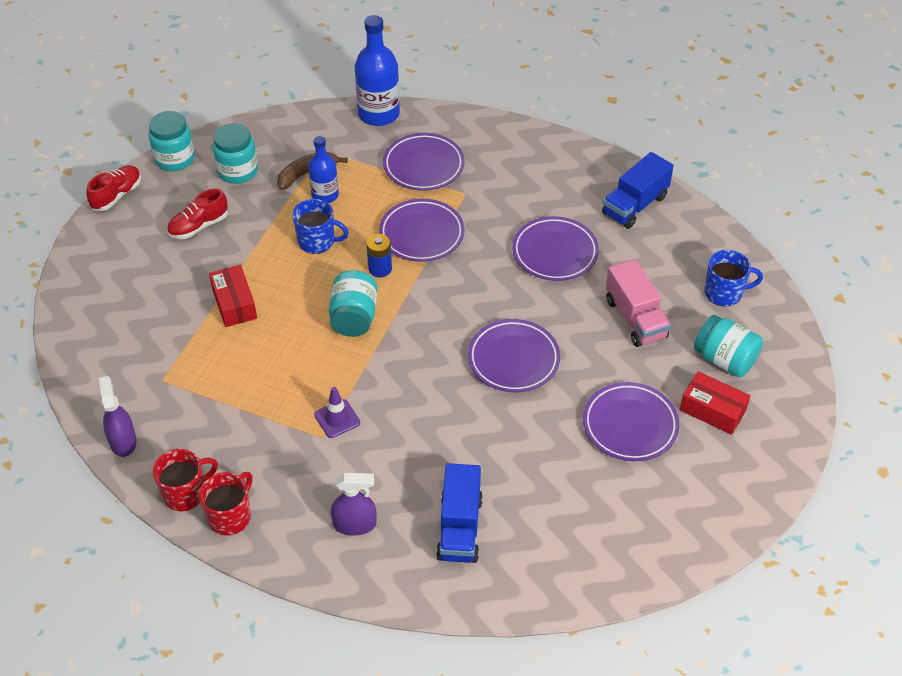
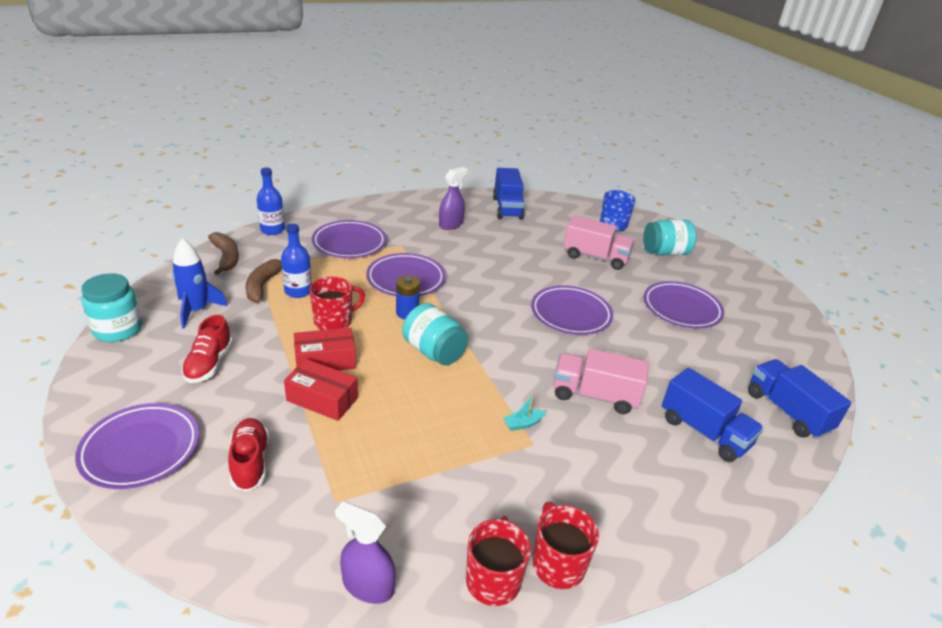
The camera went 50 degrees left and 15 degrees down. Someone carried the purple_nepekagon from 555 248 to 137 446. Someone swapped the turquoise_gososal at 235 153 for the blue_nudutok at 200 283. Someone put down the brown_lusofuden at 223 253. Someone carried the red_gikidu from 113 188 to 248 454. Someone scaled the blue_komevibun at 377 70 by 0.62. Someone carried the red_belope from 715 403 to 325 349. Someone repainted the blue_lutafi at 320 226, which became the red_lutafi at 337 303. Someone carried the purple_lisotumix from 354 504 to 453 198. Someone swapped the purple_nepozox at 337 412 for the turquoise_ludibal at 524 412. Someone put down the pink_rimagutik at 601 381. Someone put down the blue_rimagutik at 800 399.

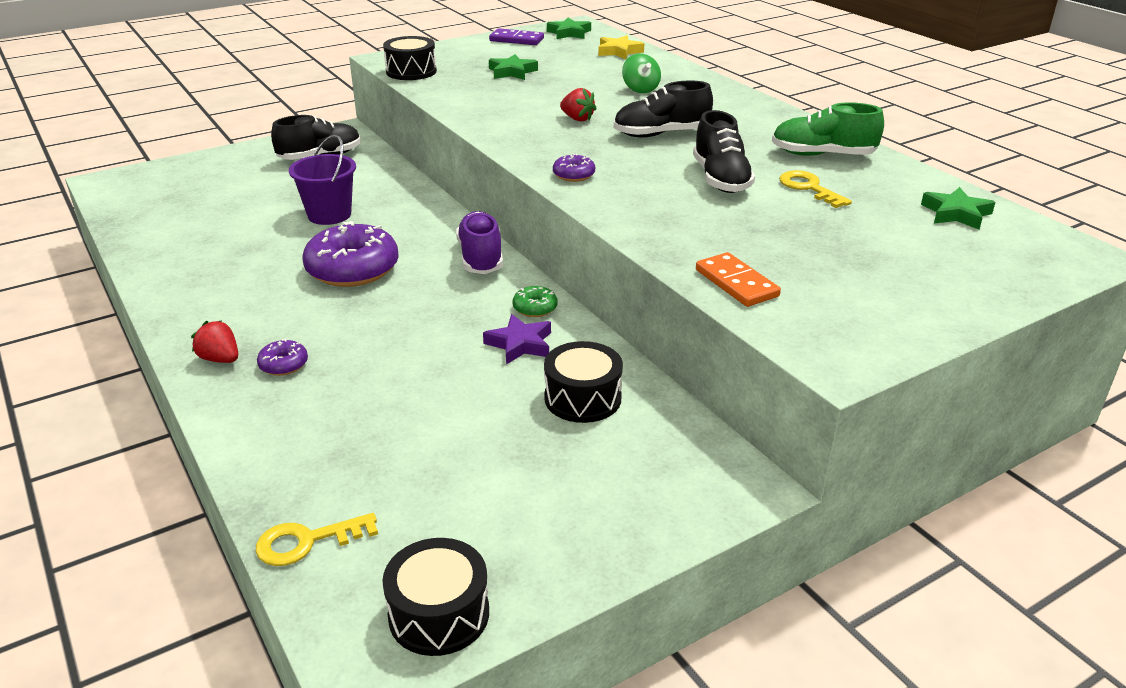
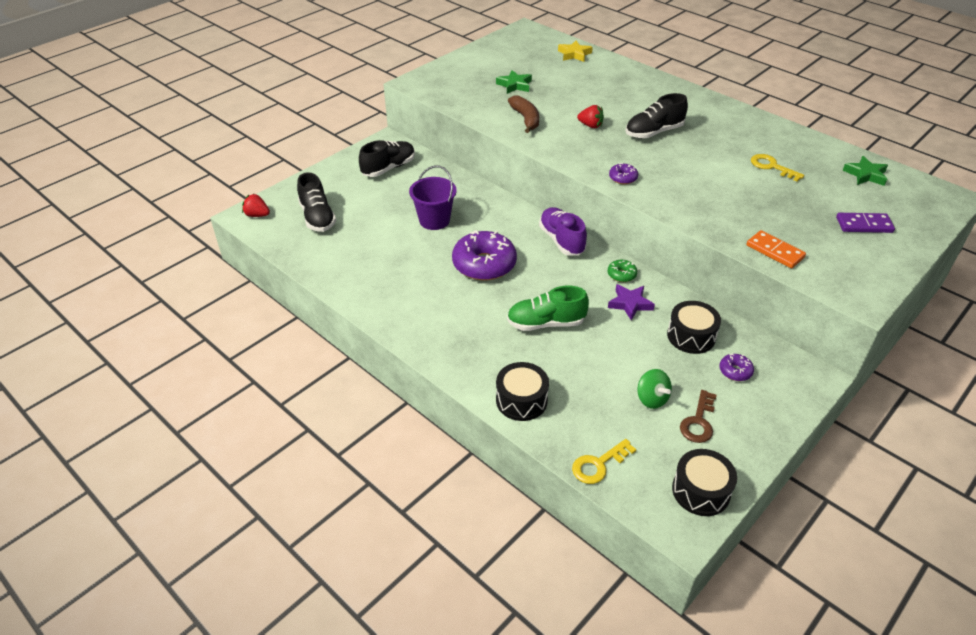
The camera went 15 degrees left and 10 degrees up. Someone carried the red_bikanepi from 214 341 to 256 205. Someone carried the black_gikidu from 724 151 to 316 202. Someone carried the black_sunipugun from 410 58 to 522 391. Someone carried the green_gikidu from 828 129 to 548 308. Someone put down the brown_lusofuden at 523 114. Someone carried the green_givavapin from 641 73 to 655 389. Someone put down the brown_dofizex at 698 416. Someone carried the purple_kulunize from 282 357 to 736 367. Someone carried the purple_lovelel from 516 36 to 865 223. Someone took away the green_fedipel at 569 28.

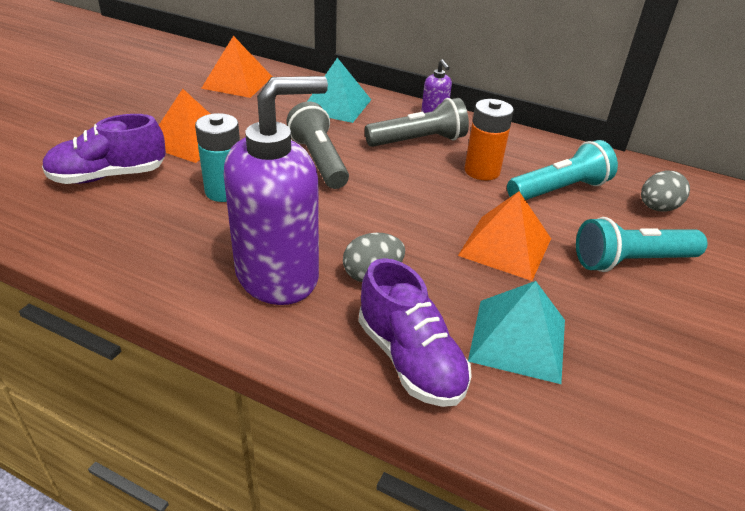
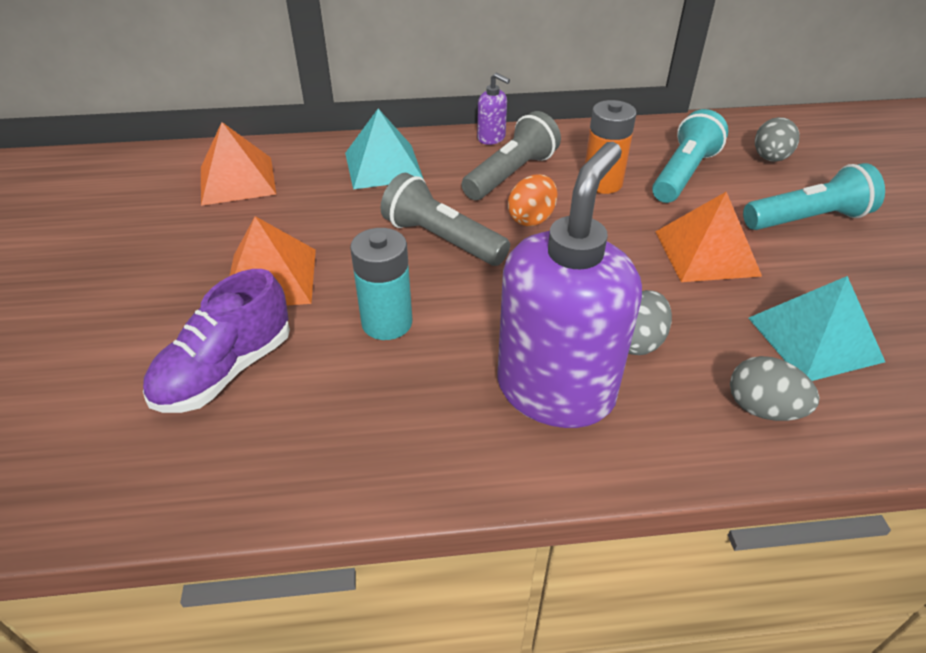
The camera went 30 degrees left and 5 degrees up. Someone put down the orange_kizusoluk at 532 200. Someone swapped the purple_gikidu at 415 332 for the grey_kizusoluk at 775 388. Someone rotated the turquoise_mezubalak at 642 244 by 150 degrees counterclockwise.

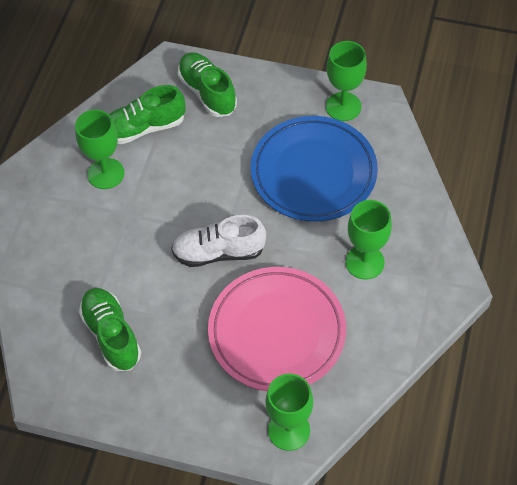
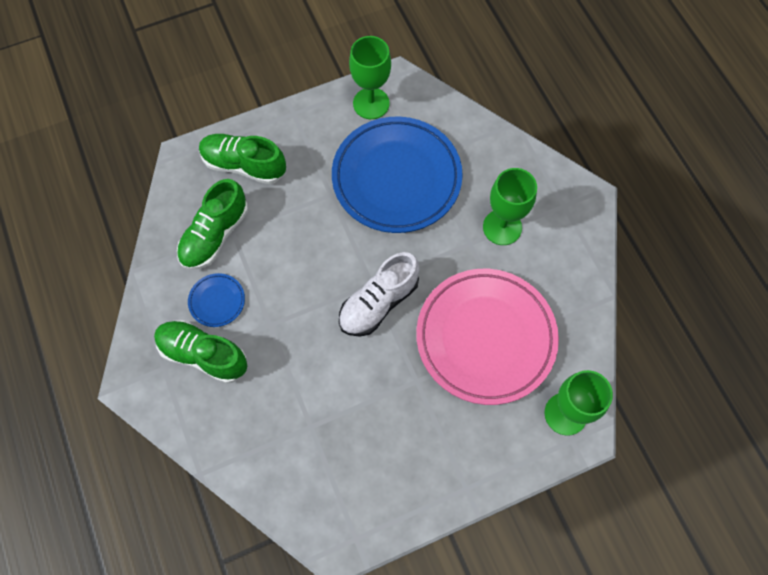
The camera went 40 degrees left and 10 degrees up. Someone carried the green_gikidu from 110 329 to 200 352. Someone swapped the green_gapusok at 99 149 for the blue_nepekagon at 216 300.

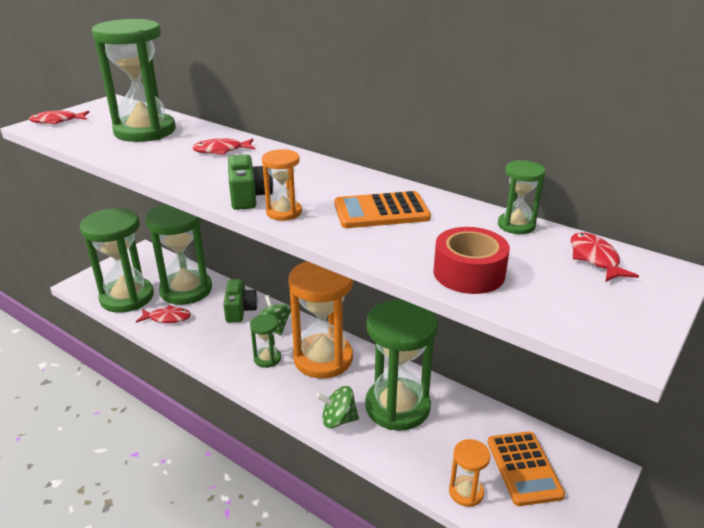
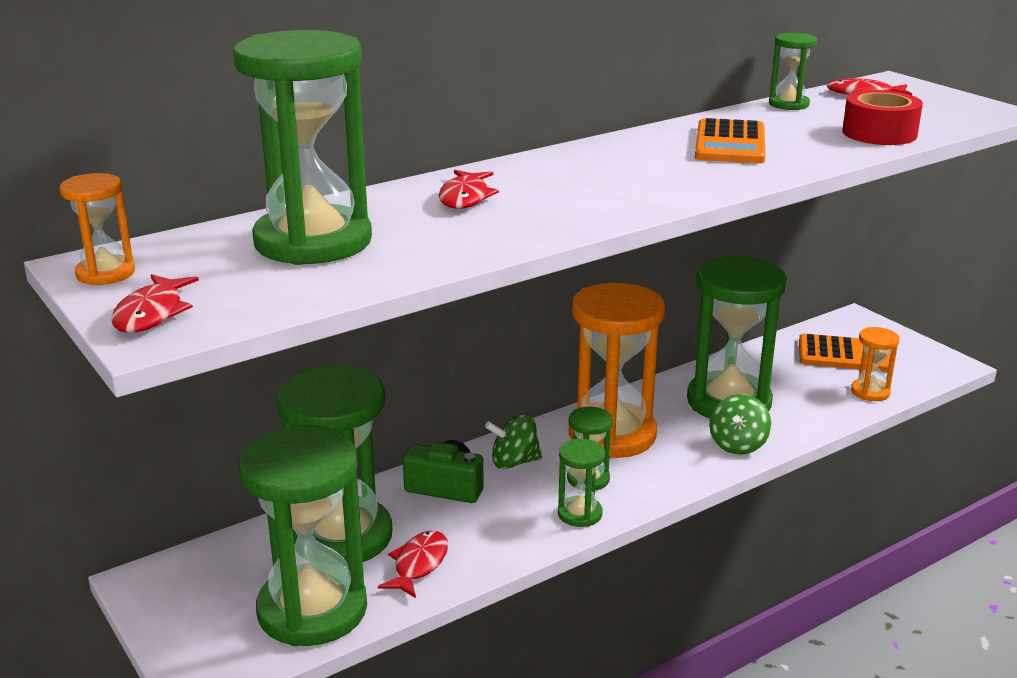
The camera went 70 degrees left and 5 degrees down. Someone carried the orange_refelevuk from 282 185 to 97 229. Someone put down the green_refelevuk at 581 483. Someone took away the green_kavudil at 250 182.

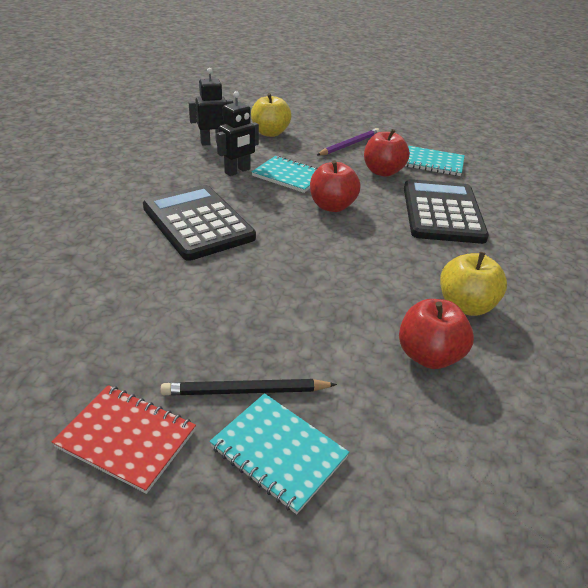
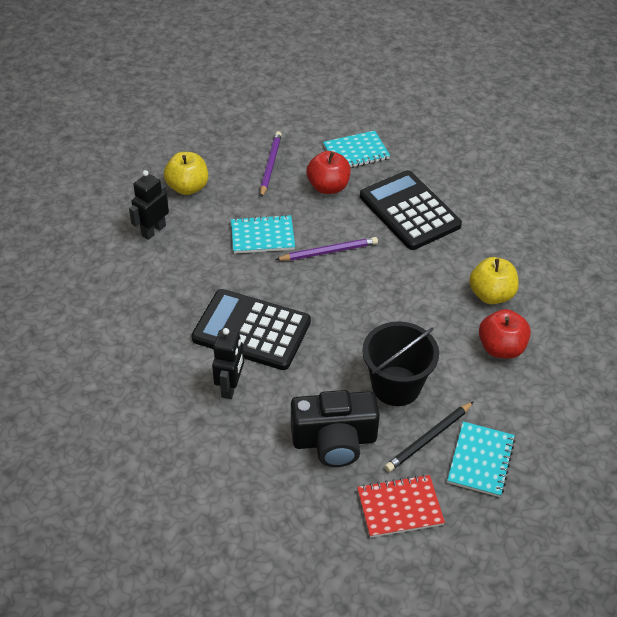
The camera went 35 degrees left and 10 degrees up. Someone carried the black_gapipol from 238 133 to 228 363. Someone swapped the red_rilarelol at 335 186 for the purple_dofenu at 326 249. Someone put down the black_kavudil at 335 428. Someone put down the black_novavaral at 400 364. Someone rotated the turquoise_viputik at 279 453 by 75 degrees counterclockwise.

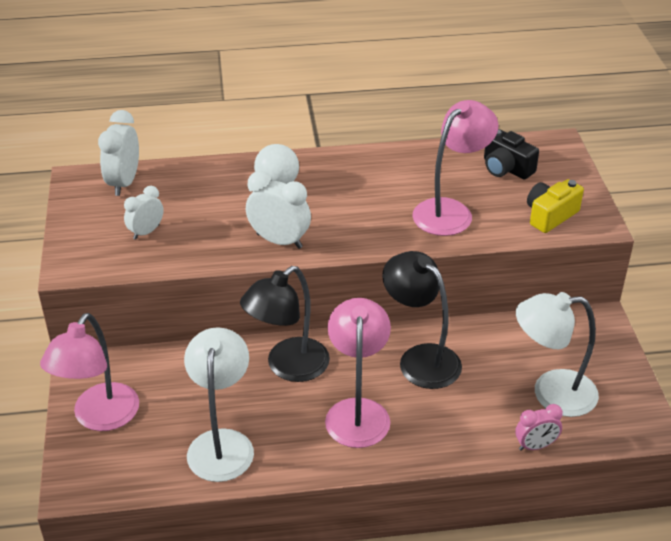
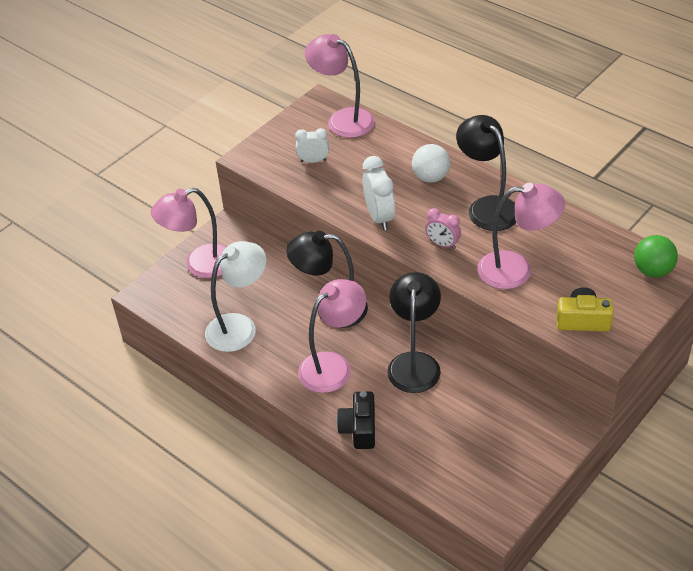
The camera went 50 degrees right and 5 degrees up. Someone swapped the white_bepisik at 118 153 for the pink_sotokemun at 340 86. Someone carried the black_kavudil from 511 154 to 356 420. Someone carried the pink_bepisik from 539 427 to 443 228. Someone put down the black_sotokemun at 486 173. Someone put down the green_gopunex at 656 256. Someone took away the white_sotokemun at 557 354.

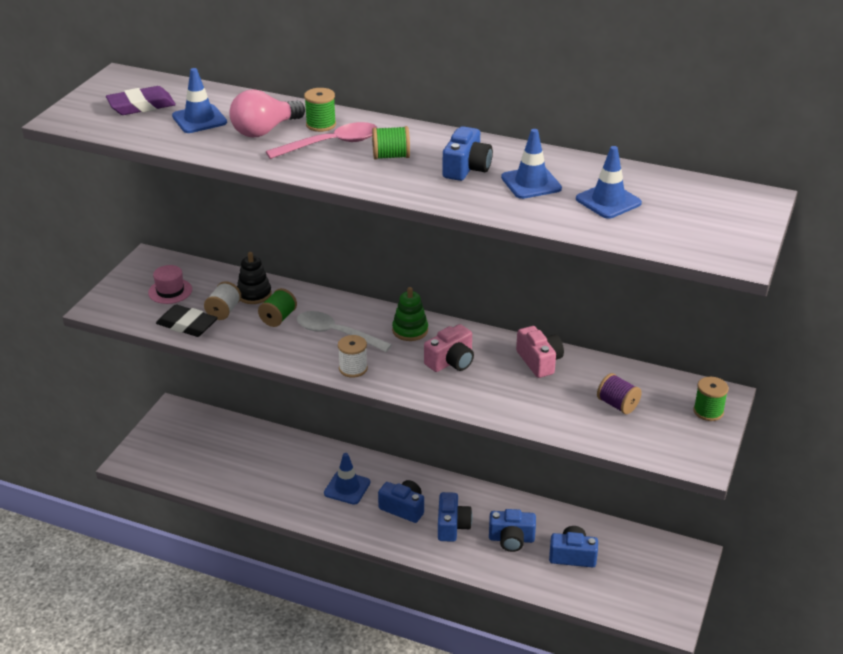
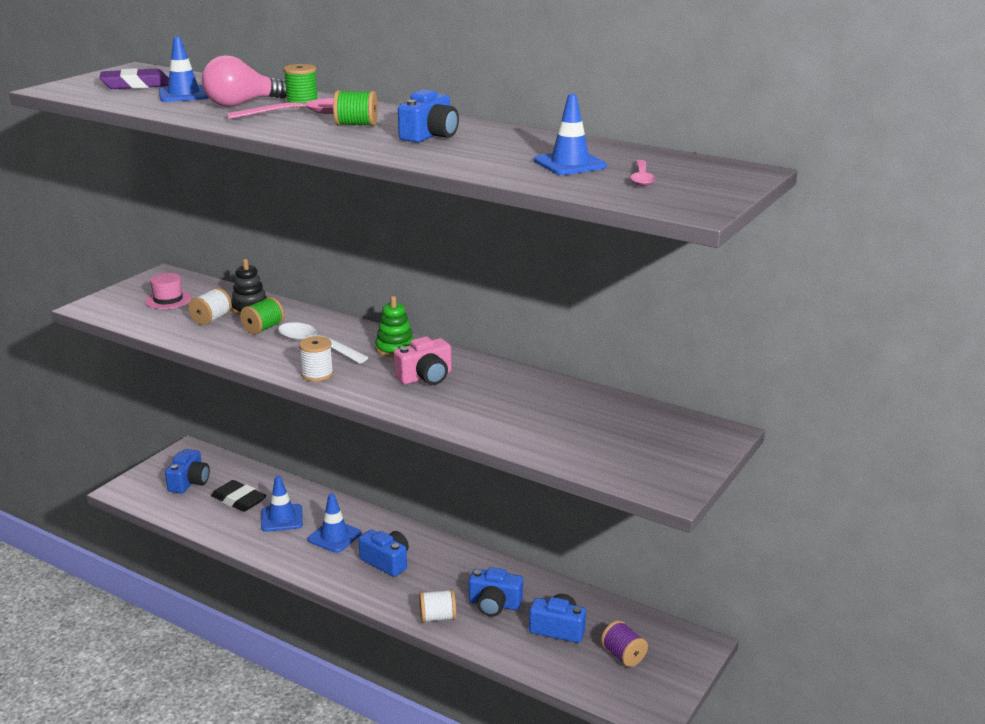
The camera went 10 degrees right and 10 degrees down. Someone carried the blue_kavudil from 455 517 to 187 471. Someone carried the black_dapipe from 187 321 to 238 496. Someone carried the blue_nepozox from 531 164 to 282 504. Someone put down the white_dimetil at 437 606. Someone carried the purple_dimetil from 619 393 to 624 643. Someone put down the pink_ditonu at 642 173. Someone took away the pink_kavudil at 540 352. Someone took away the green_dimetil at 711 399.

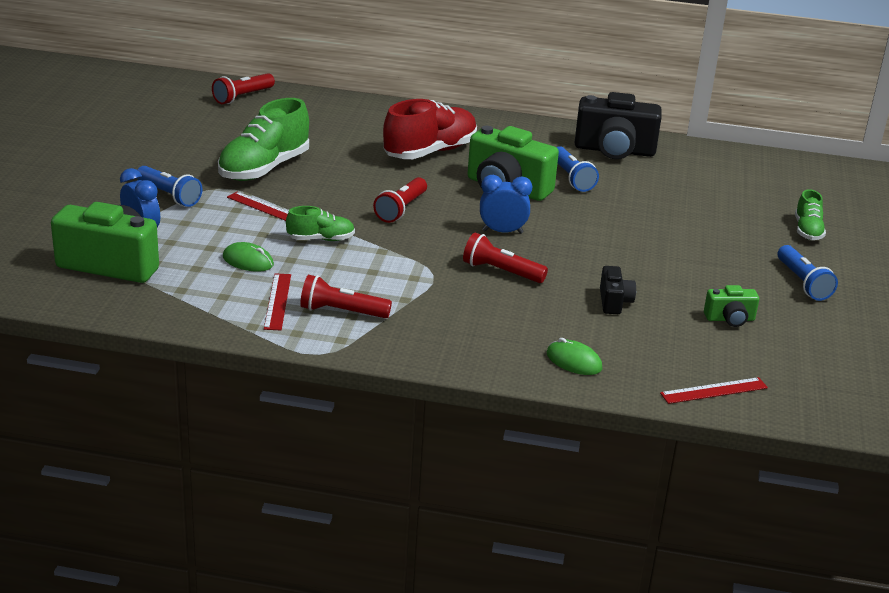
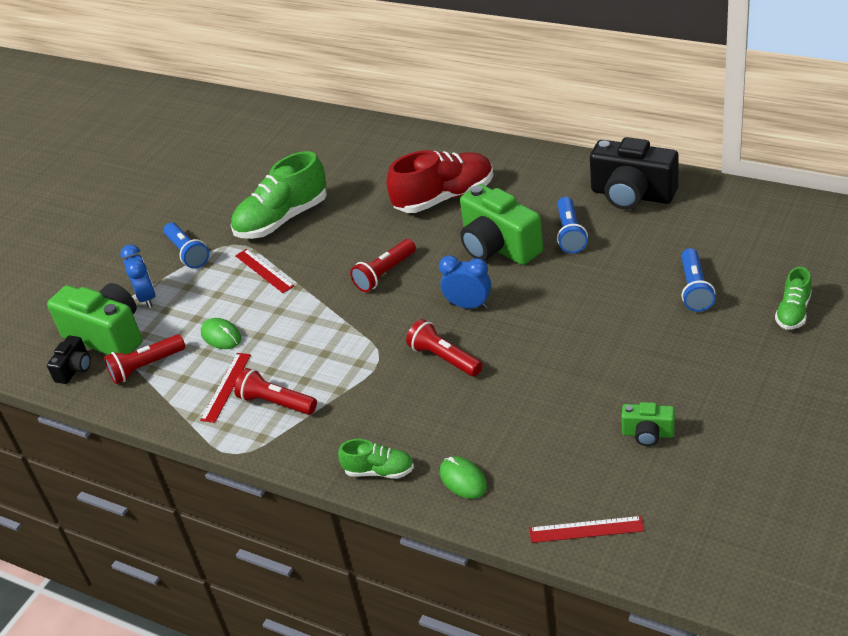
The camera went 25 degrees right and 10 degrees up. Someone carried the black_kavudil from 618 290 to 69 360. Someone carried the red_mezubalak from 243 88 to 144 359. Someone carried the green_gikidu from 320 223 to 376 459. Someone carried the blue_mezubalak from 808 273 to 698 280.

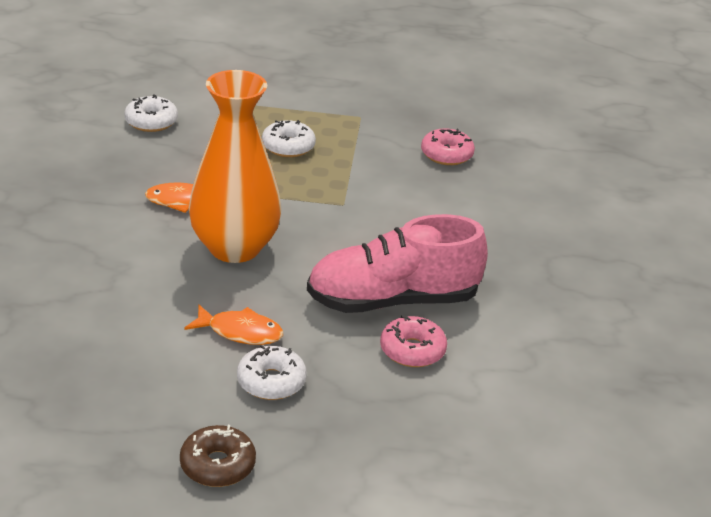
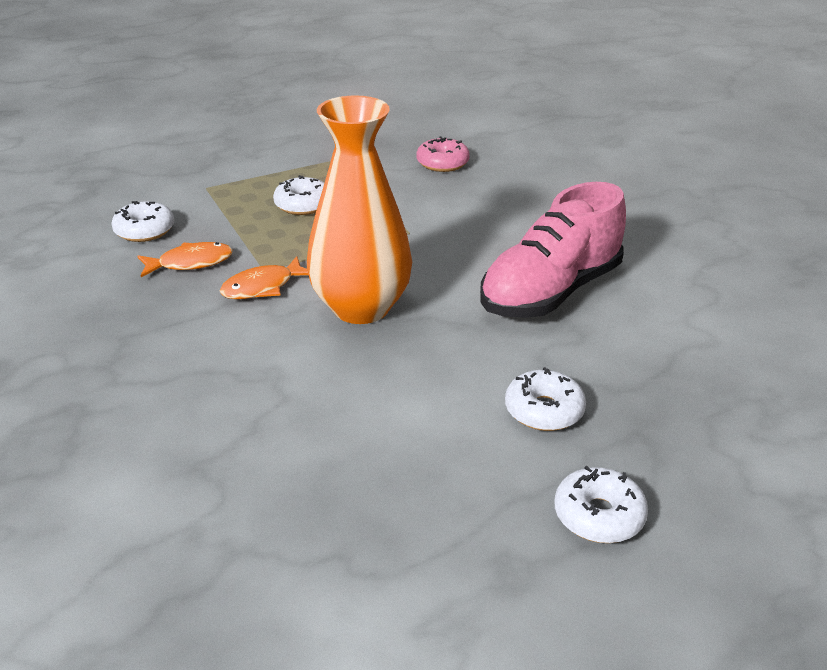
The camera went 30 degrees left and 0 degrees up. Someone carried the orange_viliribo from 233 324 to 185 259. Someone repainted the brown_kulunize at 218 456, which became the white_kulunize at 601 504. Someone took away the pink_kulunize at 413 341.

